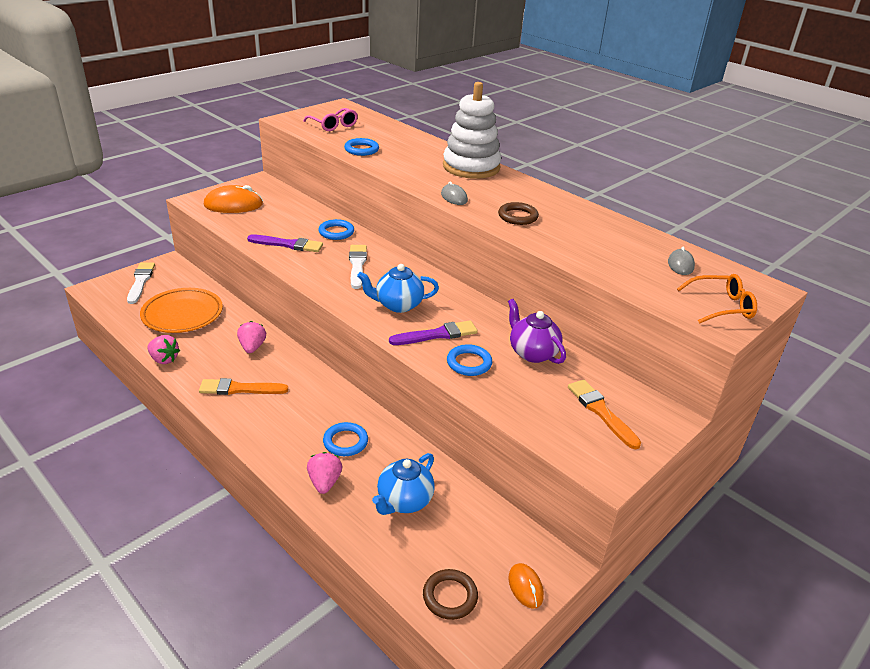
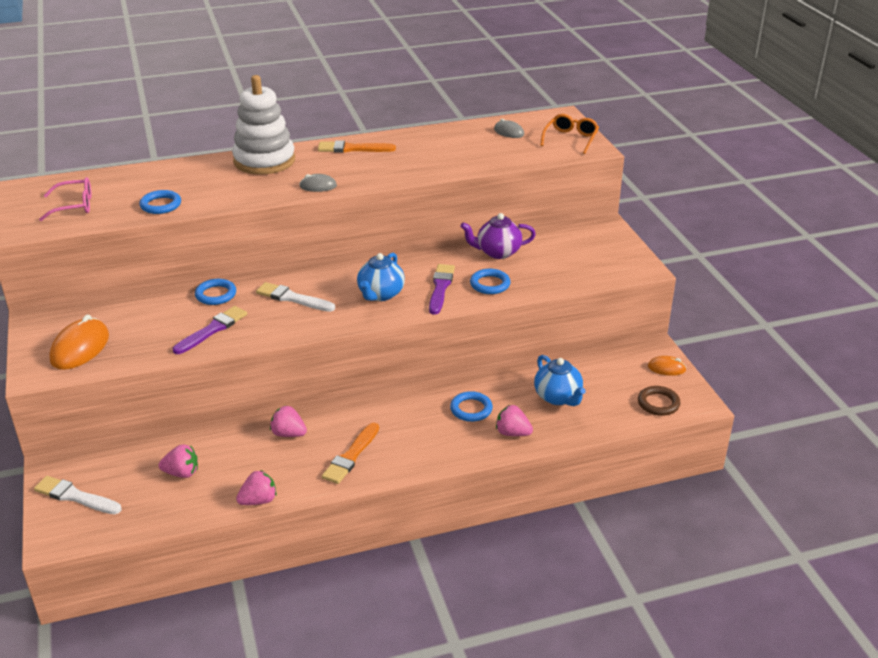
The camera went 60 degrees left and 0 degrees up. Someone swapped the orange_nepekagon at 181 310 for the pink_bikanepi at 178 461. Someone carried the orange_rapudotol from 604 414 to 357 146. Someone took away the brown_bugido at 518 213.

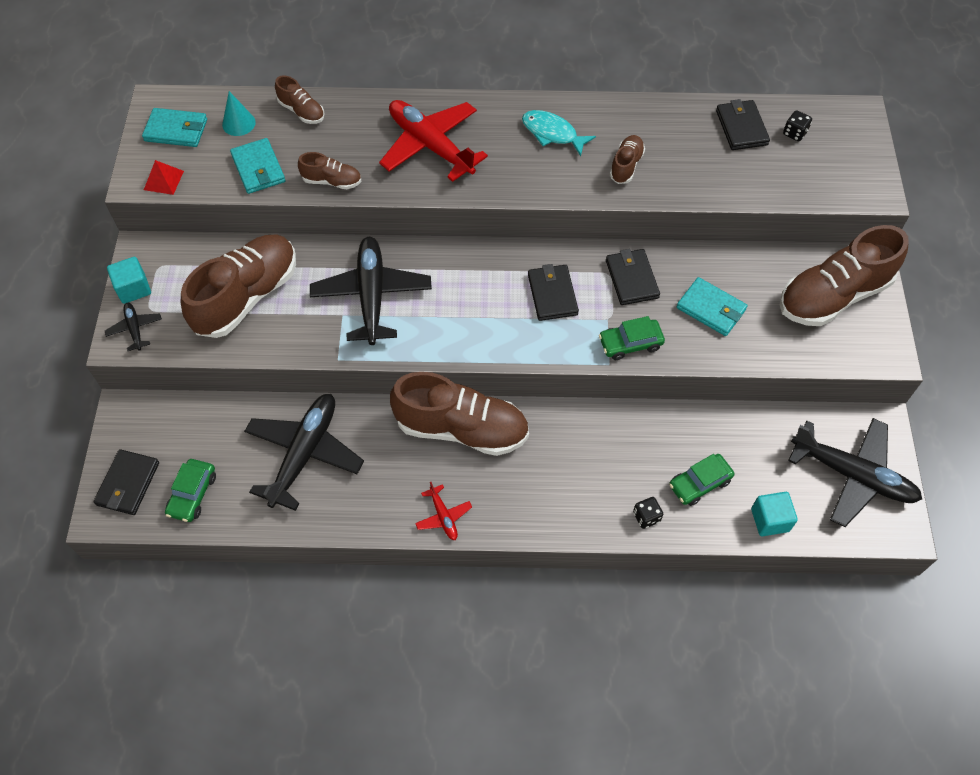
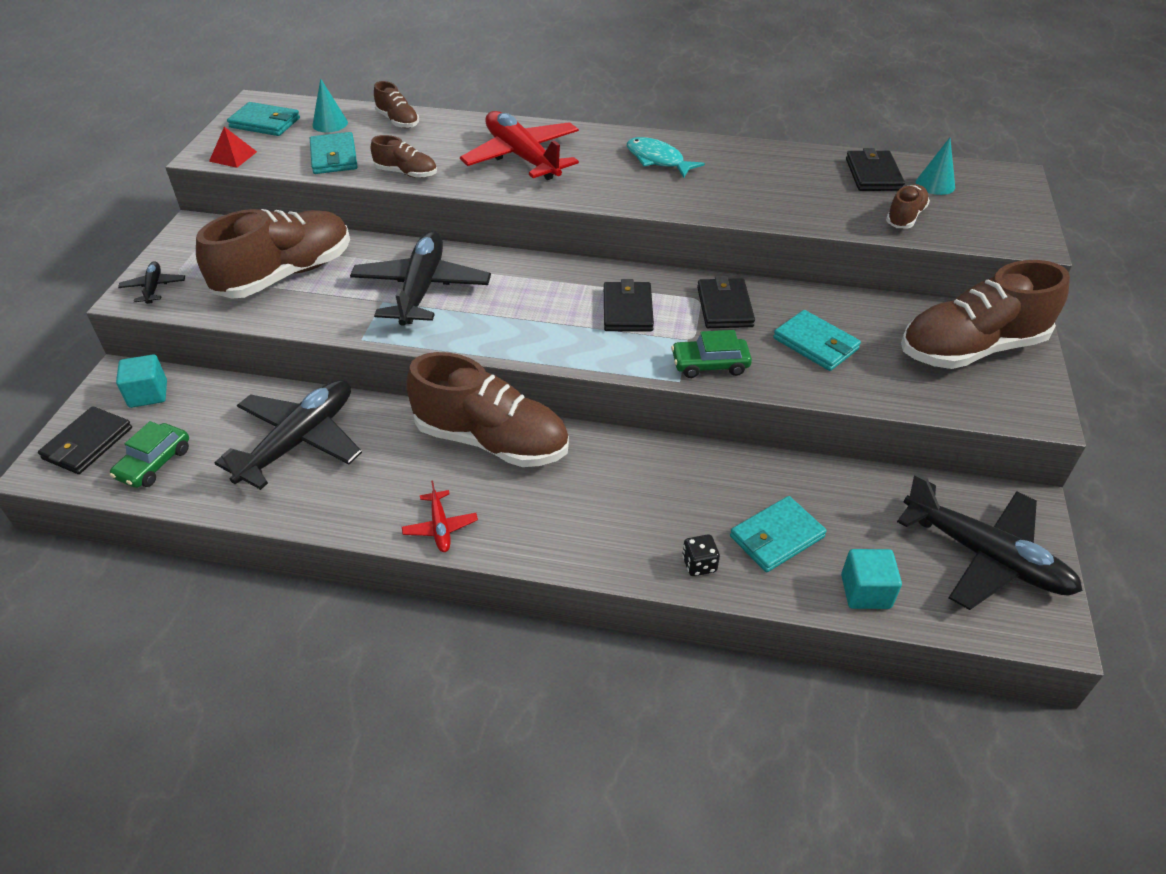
The camera went 10 degrees right and 15 degrees down. Someone carried the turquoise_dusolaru from 129 280 to 141 381. Someone swapped the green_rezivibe at 701 480 for the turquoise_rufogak at 778 534. Someone carried the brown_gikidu from 627 159 to 908 206. Someone swapped the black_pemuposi at 797 125 for the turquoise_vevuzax at 935 166.

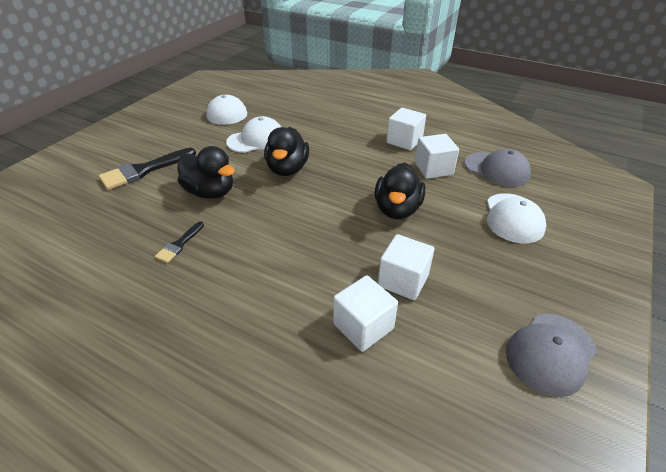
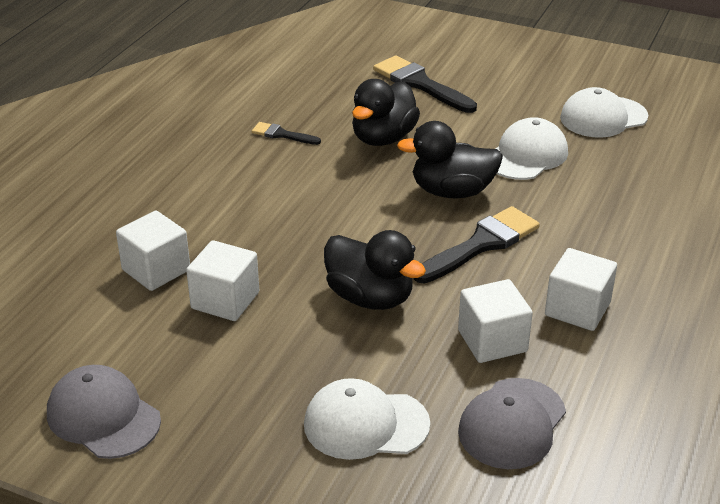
The camera went 85 degrees right and 5 degrees down. Someone rotated the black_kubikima at 399 191 by 150 degrees counterclockwise. Someone put down the black_rapudotol at 477 245. Someone rotated the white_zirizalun at 253 134 by 105 degrees counterclockwise.

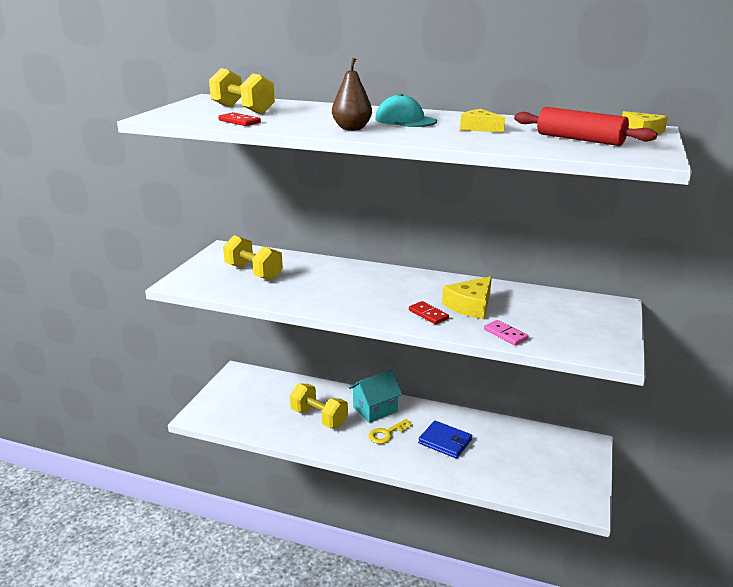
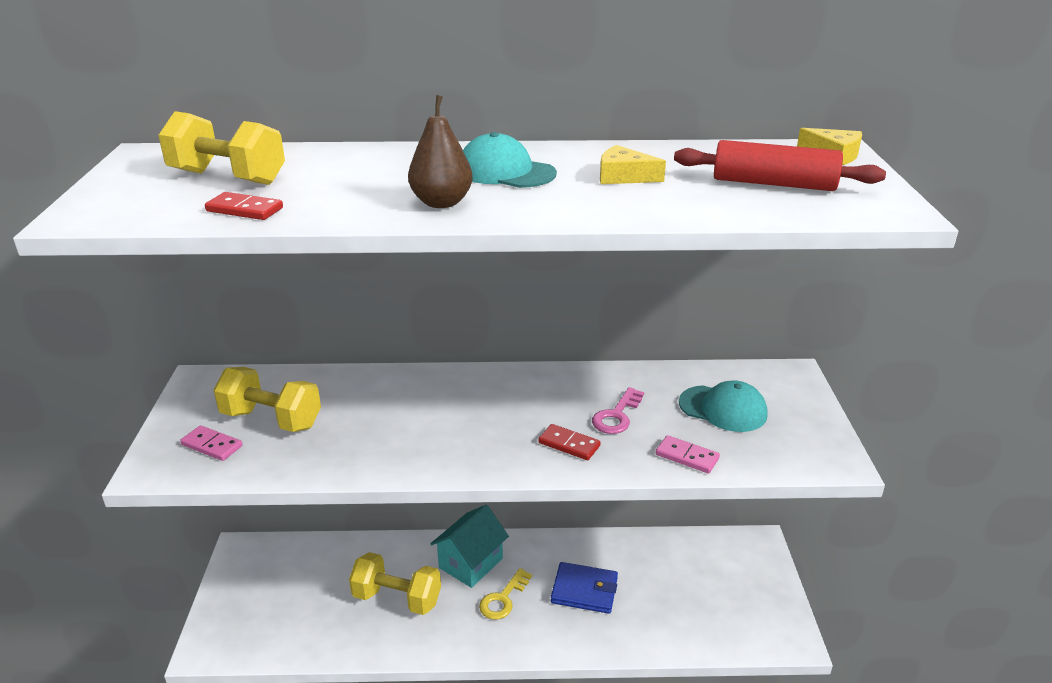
The camera went 20 degrees left and 5 degrees up. Someone put down the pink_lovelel at 211 443. Someone swapped the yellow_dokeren at 467 297 for the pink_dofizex at 618 410. Someone put down the turquoise_zirizalun at 723 406.

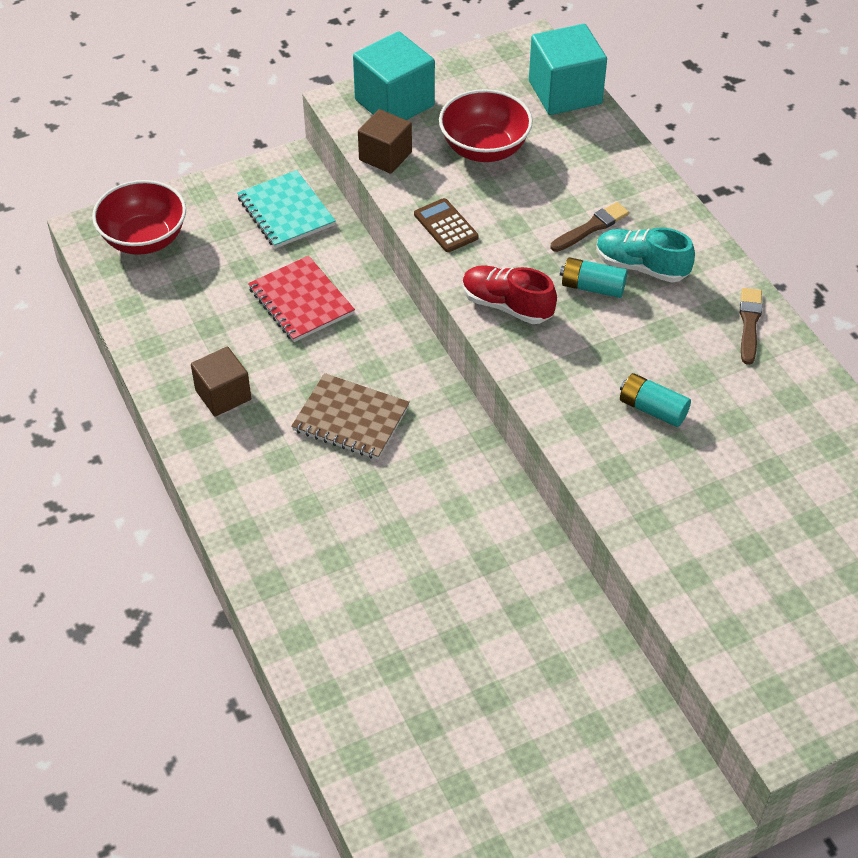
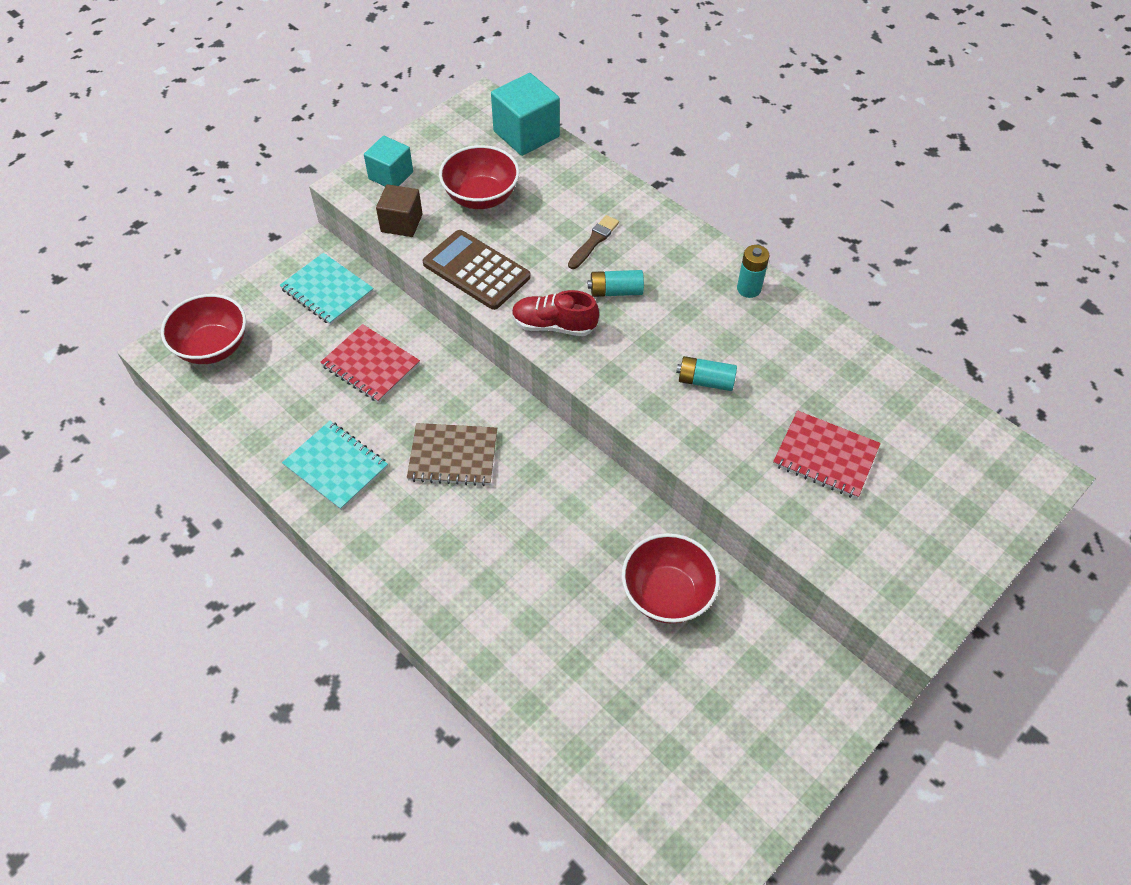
The camera went 20 degrees left and 5 degrees up. Someone swapped the brown_dusolaru at 221 382 for the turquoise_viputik at 335 465. Someone scaled the turquoise_dusolaru at 394 75 by 0.65. Someone scaled the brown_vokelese at 446 225 by 1.75. Someone put down the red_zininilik at 671 578. Someone swapped the brown_rapudotol at 751 326 for the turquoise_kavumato at 753 271. Someone put down the red_viputik at 827 454. Someone took away the turquoise_gikidu at 645 255.

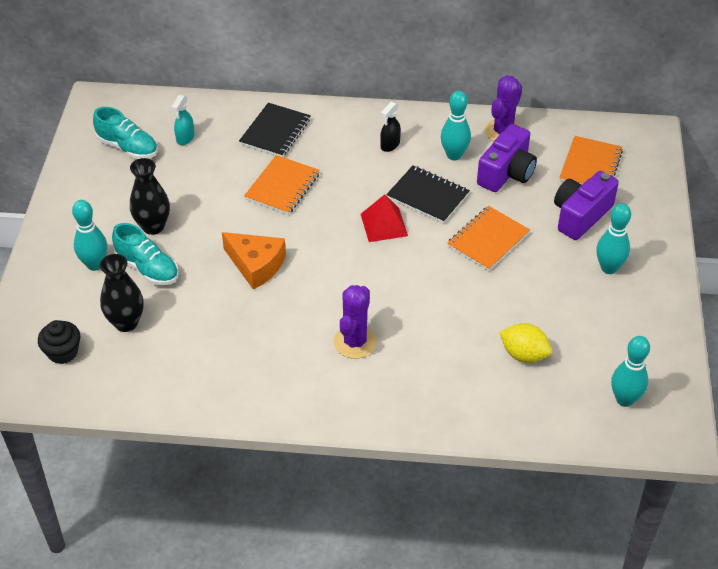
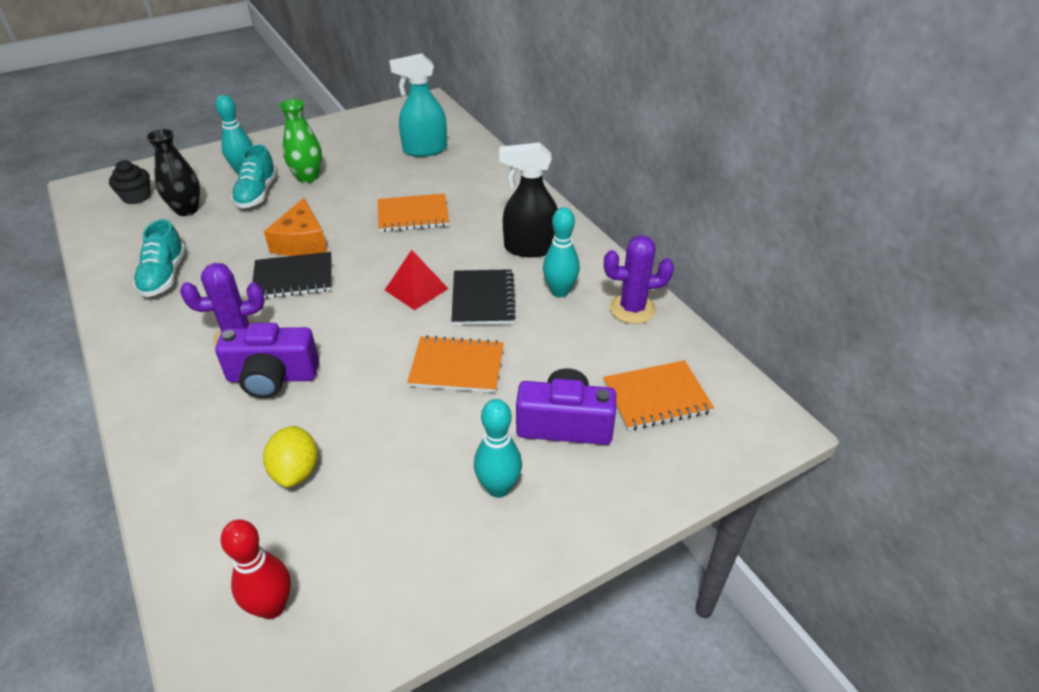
The camera went 55 degrees right and 5 degrees down. Someone carried the turquoise_gikidu from 125 133 to 159 258. Someone carried the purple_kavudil from 507 158 to 267 360. Someone repainted the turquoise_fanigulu at 630 371, which became the red_fanigulu at 256 569. Someone carried the black_viputik from 275 130 to 292 275. Someone repainted the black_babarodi at 150 196, which became the green_babarodi at 300 141. Someone scaled the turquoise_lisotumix at 183 120 by 1.89. Someone scaled the black_lisotumix at 390 127 by 1.89.

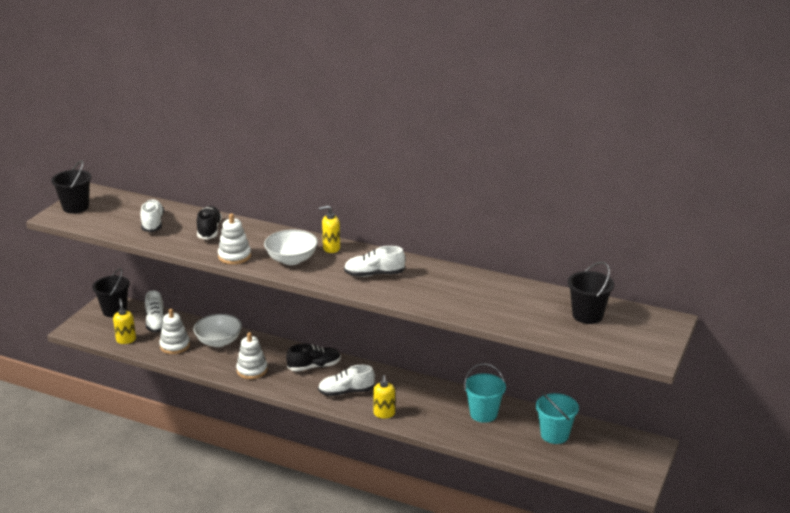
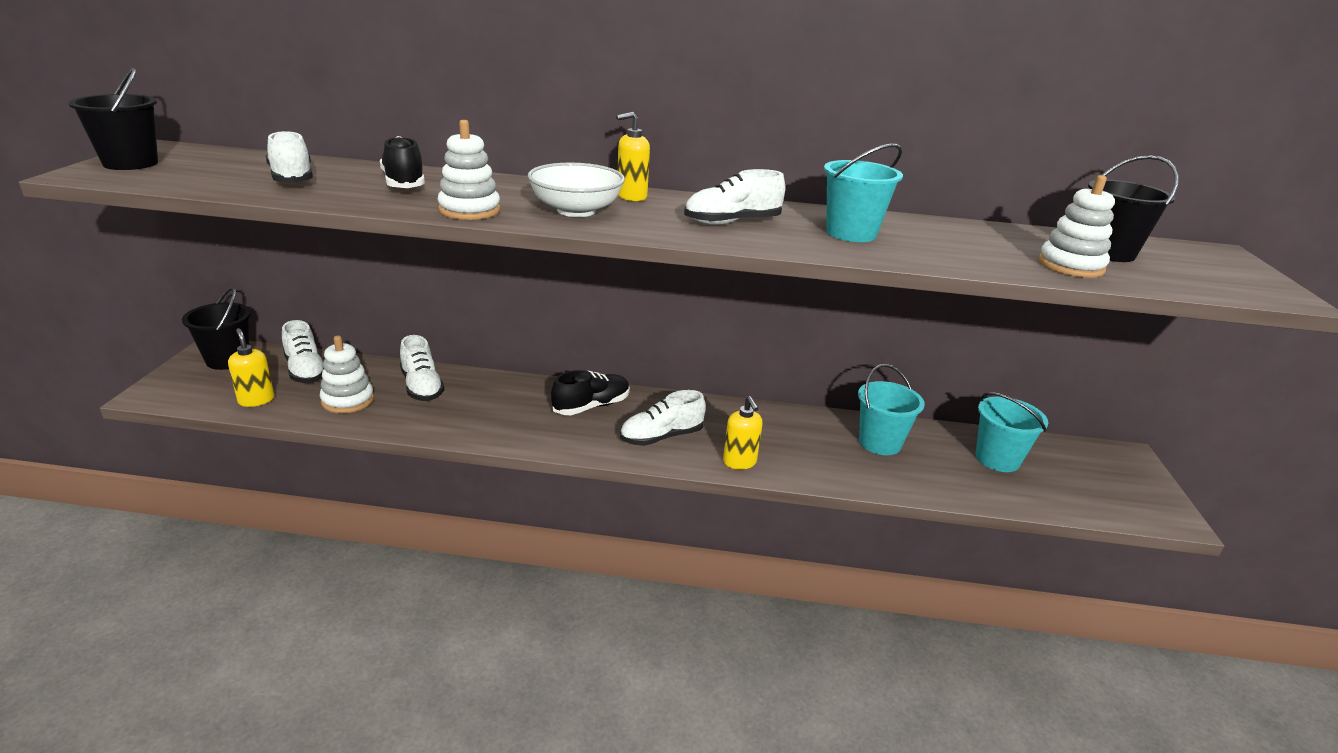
The camera went 20 degrees left and 0 degrees up. Someone swapped the white_zininilik at 217 330 for the white_gikidu at 422 368. Someone put down the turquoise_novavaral at 863 193. Someone carried the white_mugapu from 252 355 to 1076 226.

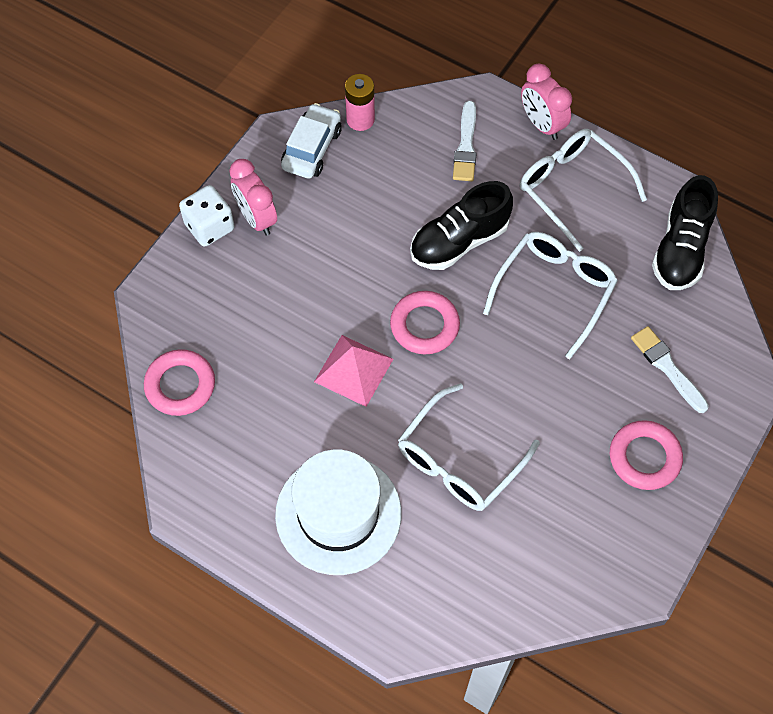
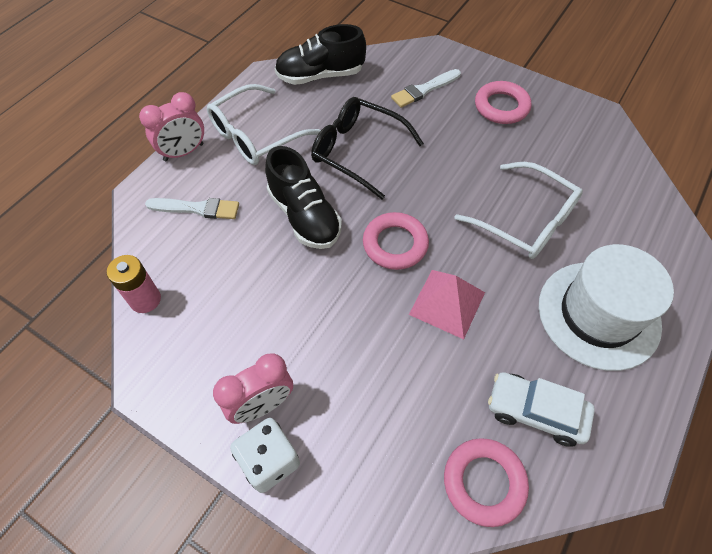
The camera went 90 degrees left and 5 degrees down. Someone rotated the black_gikidu at 685 232 by 150 degrees clockwise. Someone repainted the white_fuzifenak at 550 295, which became the black_fuzifenak at 367 148. Someone carried the white_rezivibe from 311 141 to 541 409.

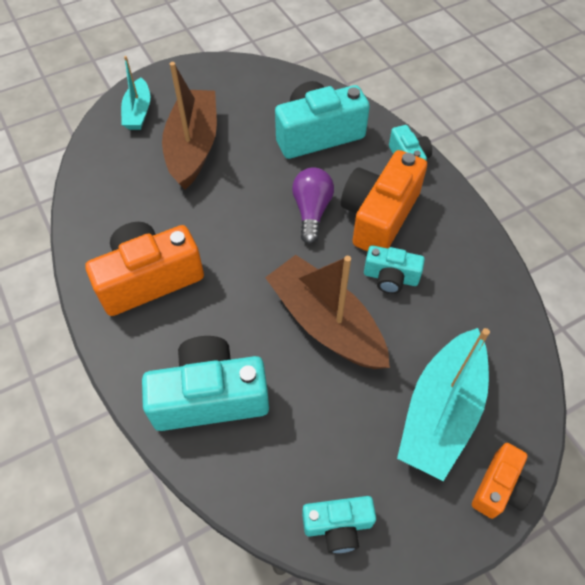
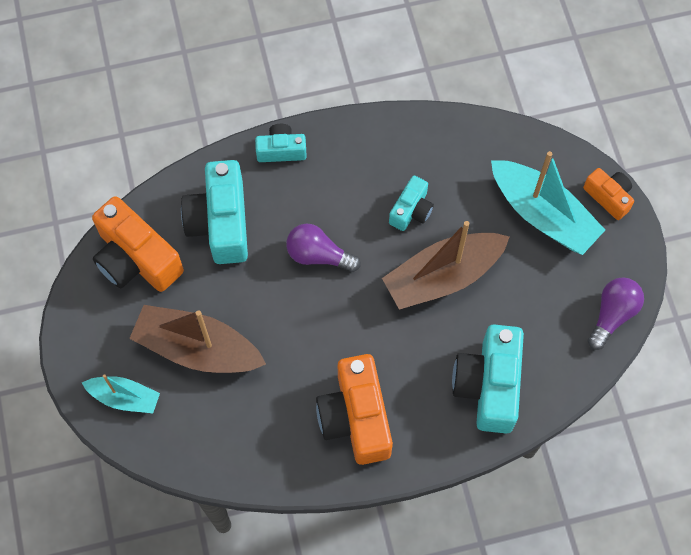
The camera went 75 degrees left and 10 degrees up. Someone carried the orange_kavudil from 384 201 to 138 244. Someone swapped the turquoise_kavudil at 339 524 for the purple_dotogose at 616 313.

